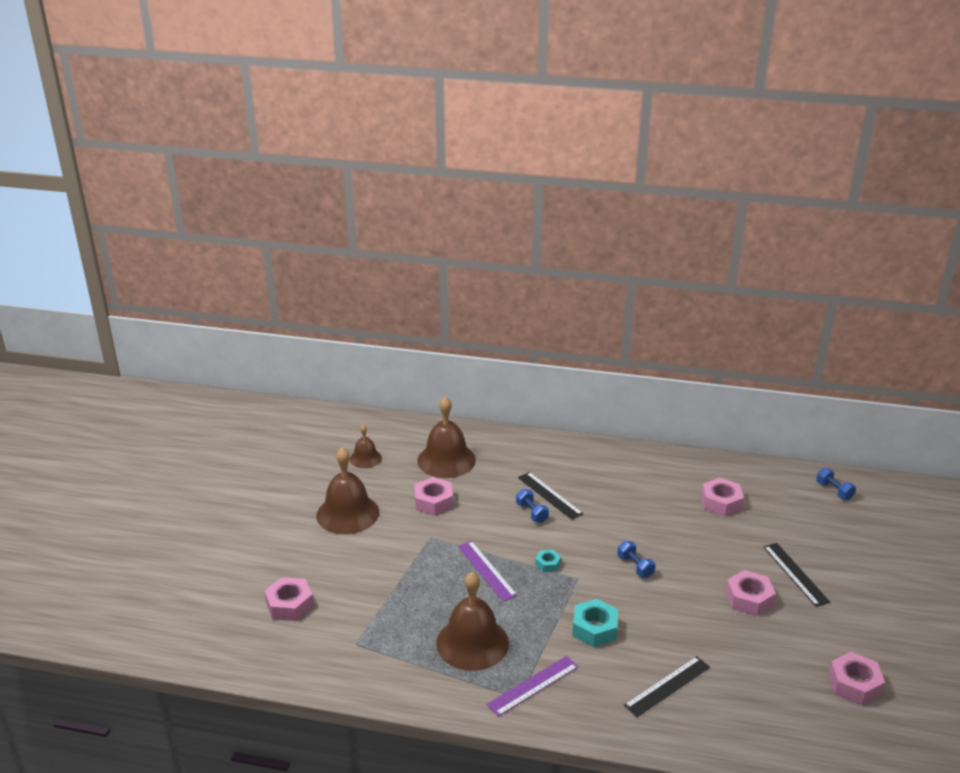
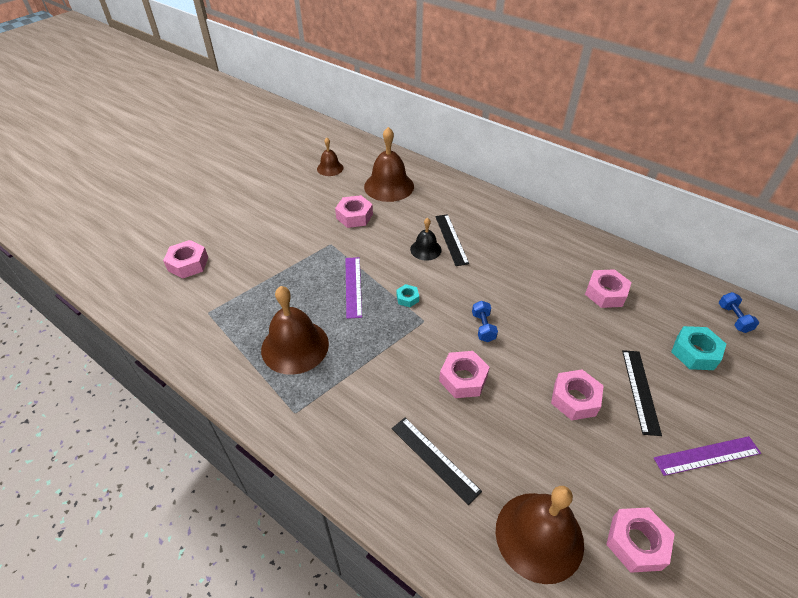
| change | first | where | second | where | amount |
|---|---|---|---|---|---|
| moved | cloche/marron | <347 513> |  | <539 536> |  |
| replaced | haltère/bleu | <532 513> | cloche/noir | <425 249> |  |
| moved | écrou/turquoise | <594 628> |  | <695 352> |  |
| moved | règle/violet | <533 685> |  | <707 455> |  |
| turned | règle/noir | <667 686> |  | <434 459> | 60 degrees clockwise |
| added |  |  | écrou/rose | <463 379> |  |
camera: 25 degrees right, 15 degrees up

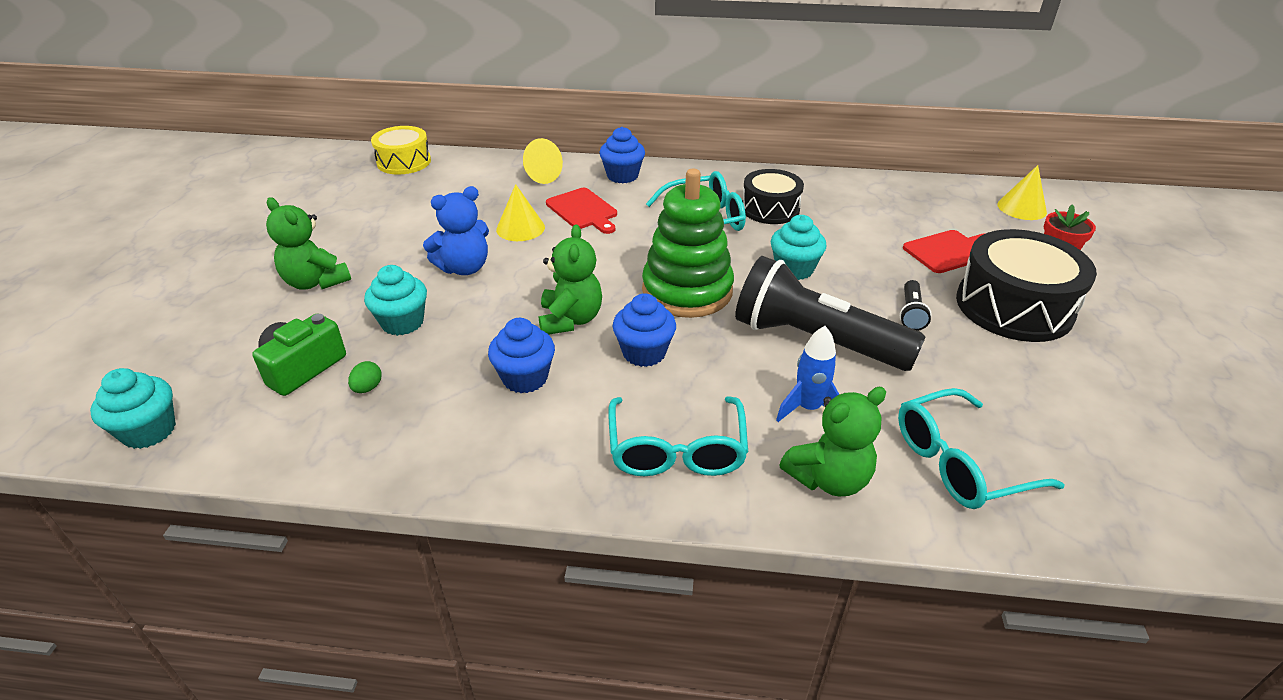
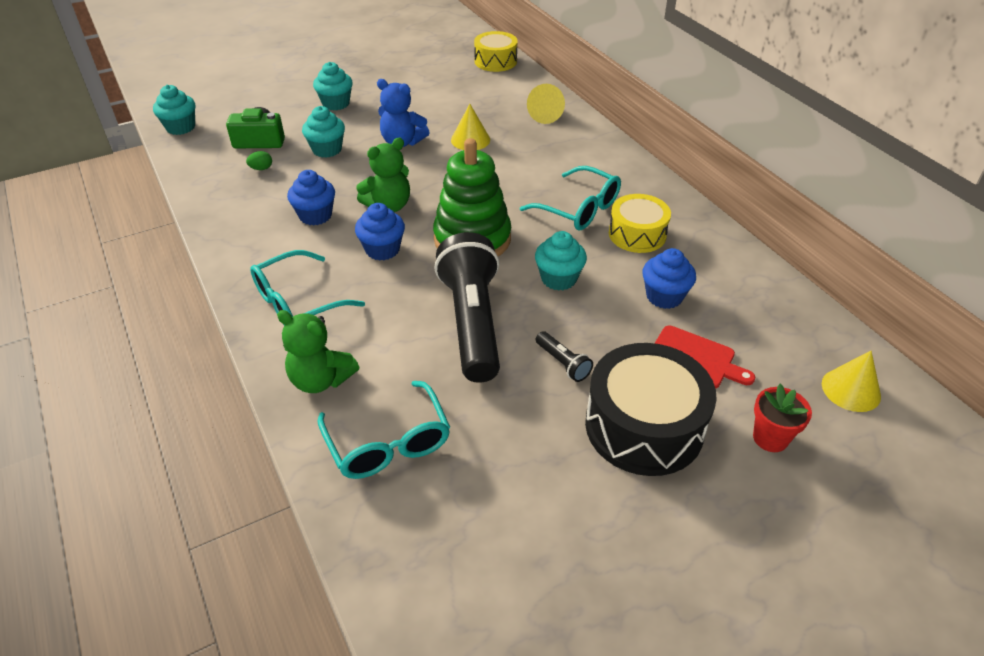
| change | first | where | second | where | amount |
|---|---|---|---|---|---|
| moved | muffin/bleu | <622 176> |  | <664 296> |  |
| recoloured | tambour/noir | <770 209> | tambour/jaune | <637 234> |  |
| removed | planche à découper/rouge | <583 210> |  |  |  |
| replaced | ours en peluche/vert | <315 282> | muffin/turquoise | <336 103> |  |
| turned | lampe de poche/noir | <911 313> |  | <563 363> | 105 degrees counterclockwise |
| removed | fusée/bleu | <808 408> |  |  |  |
| turned | lunettes/turquoise | <959 463> |  | <388 443> | 150 degrees counterclockwise |
camera: 55 degrees right, 5 degrees up

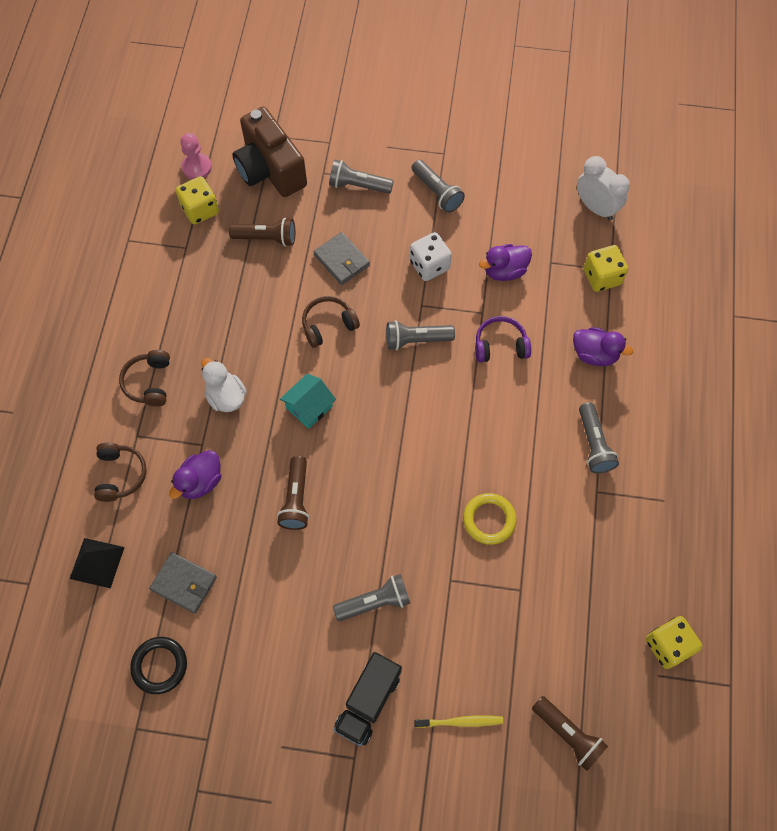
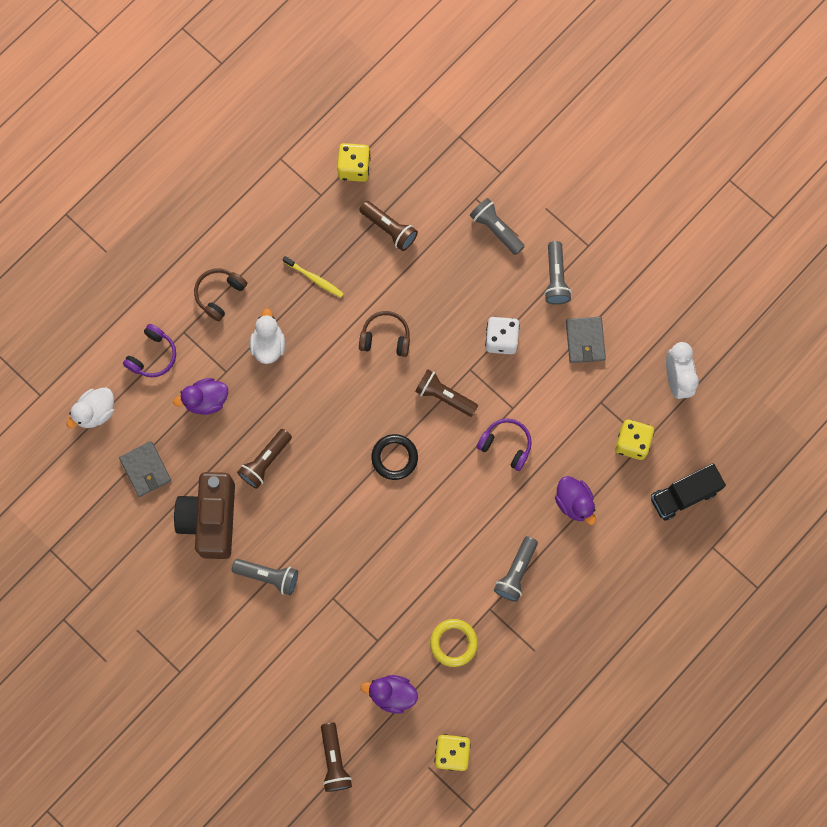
| change | first | where | second | where | amount |
|---|---|---|---|---|---|
| moved | appareil photo/marron | <270 170> |  | <210 519> |  |
| removed | pion/rose | <197 167> |  |  |  |
| moved | portefeuille/gris | <341 260> |  | <585 340> |  |
| moved | canard/violet | <504 271> |  | <392 694> |  |
| recoloured | lampe de poche/gris | <416 340> | lampe de poche/marron | <444 396> |  |
| removed | maison/turquoise | <309 407> |  |  |  |
| recoloured | casque audio/marron | <120 475> | casque audio/violet | <153 355> |  |
| moved | anneau/jaune | <489 520> |  | <453 643> |  |
| replaced | pyramide/noir | <97 562> | canard/blanc | <96 412> |  |
| moved | anneau/noir | <159 666> |  | <394 457> |  |
| moved | camion/noir | <368 702> |  | <684 495> |  |
| moved | brosse à dents/jaune | <461 722> |  | <314 279> |  |
camera: 35 degrees right, 10 degrees up

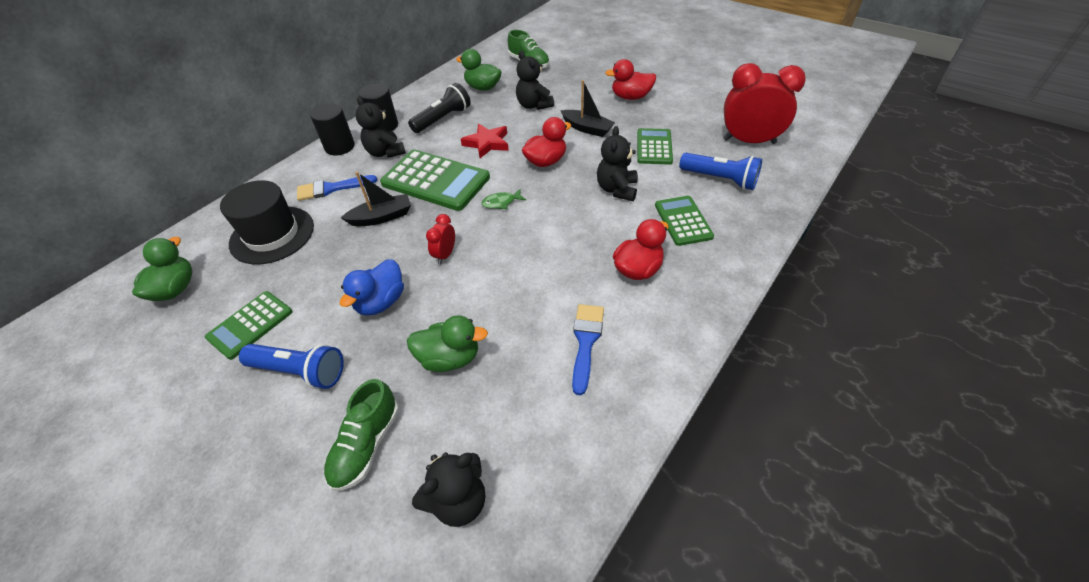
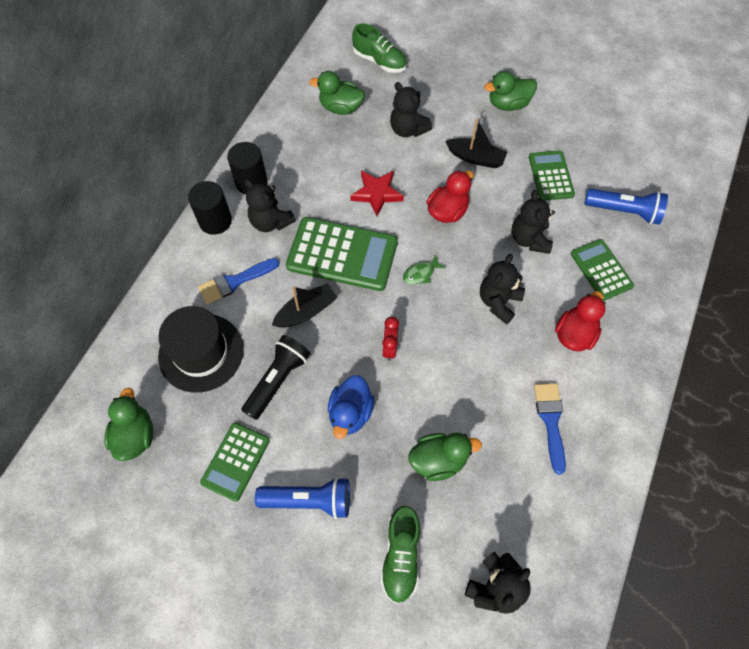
| change | first | where | second | where | amount |
|---|---|---|---|---|---|
| recoloured | canard/rouge | <630 97> | canard/vert | <508 104> |  |
| removed | réveil/rouge | <749 141> |  |  |  |
| moved | lampe de poche/noir | <443 119> |  | <278 380> |  |
| added |  |  | ours en peluche/noir | <498 302> |  |
camera: 15 degrees left, 15 degrees up

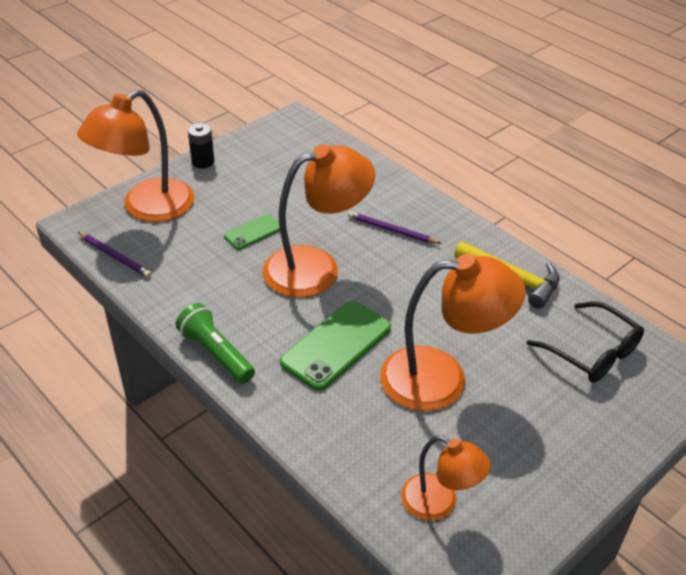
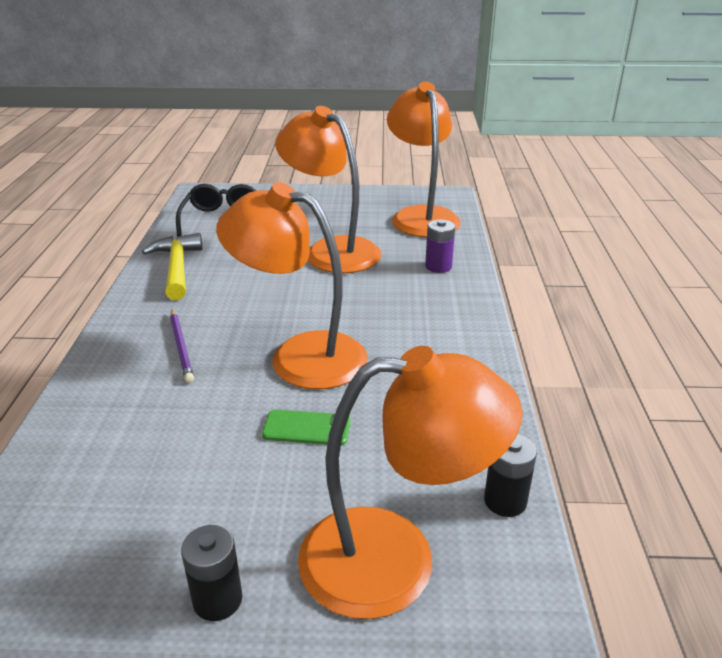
| change | first | where | second | where | amount |
|---|---|---|---|---|---|
| replaced | crayon/violet | <115 256> | pile/noir | <505 501> |  |
| removed | téléphone/vert | <336 345> |  |  |  |
| removed | lampe de poche/vert | <216 353> |  |  |  |
| resized | lampe/orange | <439 503> |  | <421 216> | x1.73 |
| added |  |  | pile/violet | <438 266> |  |
camera: 135 degrees left, 10 degrees down

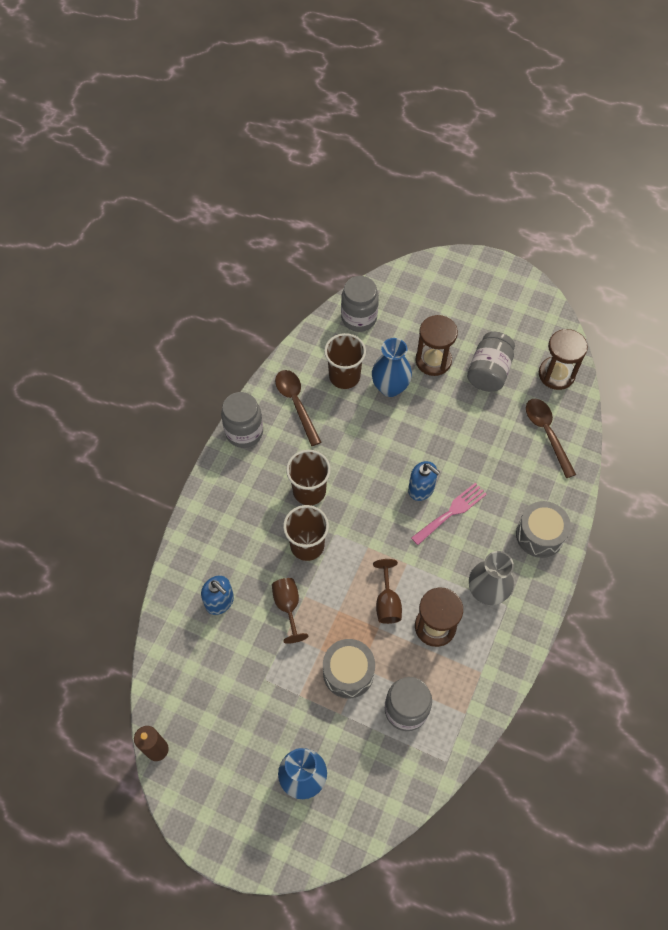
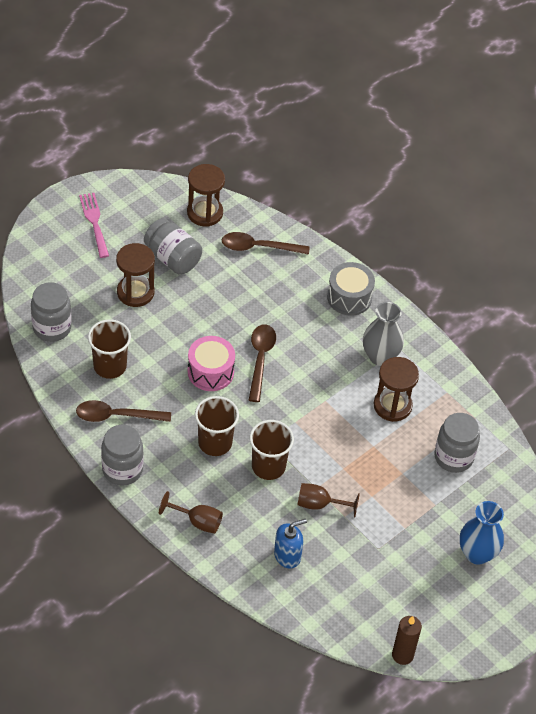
| change | first | where | second | where | amount |
|---|---|---|---|---|---|
| removed | vase/bleu | <390 387> |  |  |  |
| replaced | distributeur de savon/bleu | <421 489> | cuillère/marron | <260 359> |  |
| moved | fourchette/rose | <451 512> |  | <94 222> |  |
| moved | verre à pied/marron | <387 602> |  | <197 521> |  |
| removed | tambour/gris | <348 672> |  |  |  |
| added |  |  | tambour/rose | <210 372> |  |
camera: 70 degrees left, 10 degrees down

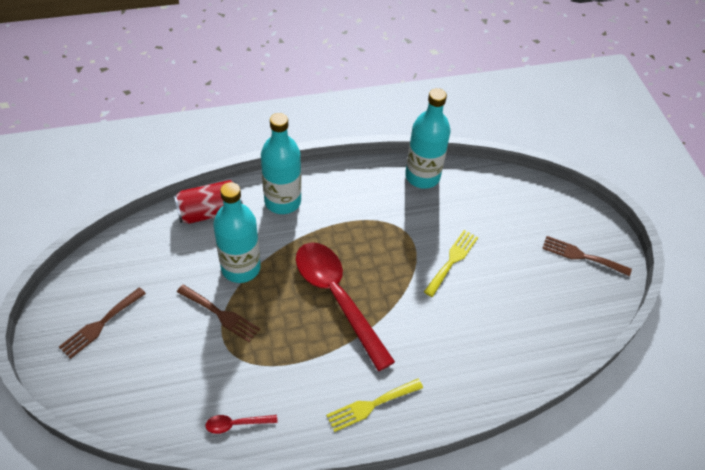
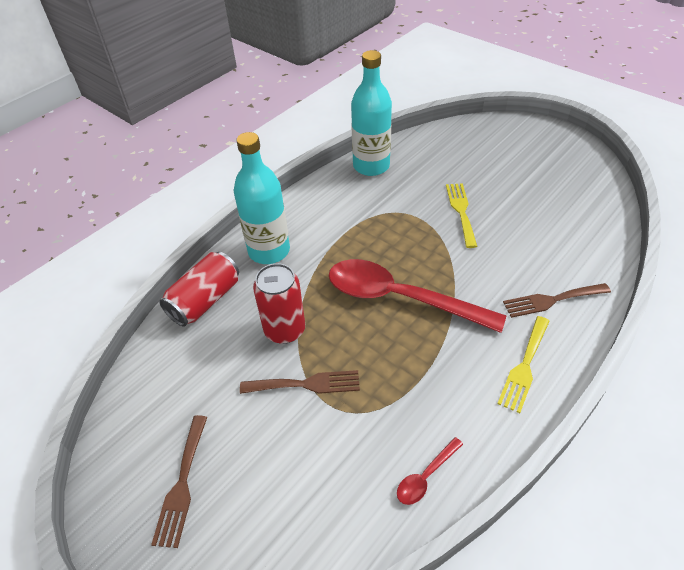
| change | first | where | second | where | amount |
|---|---|---|---|---|---|
| replaced | bouteille/turquoise | <241 268> | canette/rouge | <285 330> |  |
| moved | fourchette/marron | <581 256> |  | <552 300> |  |
camera: 30 degrees left, 5 degrees down

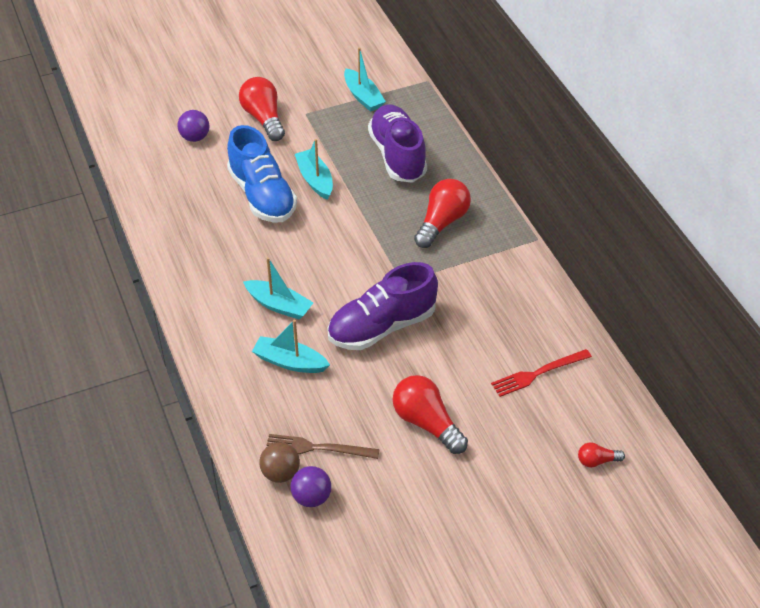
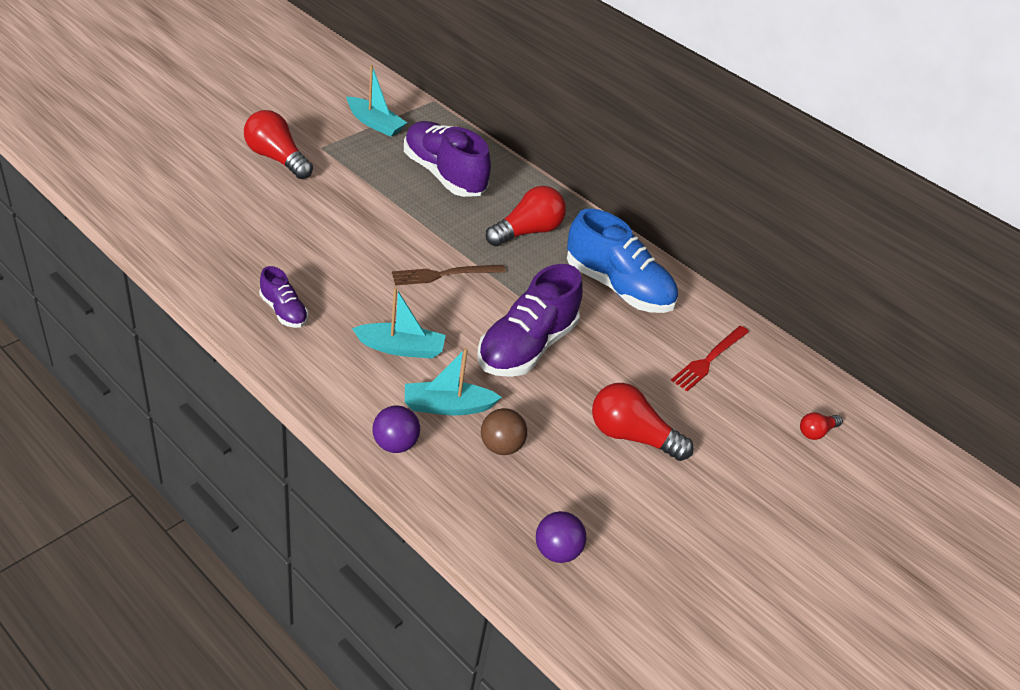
| change | first | where | second | where | amount |
|---|---|---|---|---|---|
| moved | balle/violet | <195 137> |  | <395 444> |  |
| moved | chaussure/bleu | <262 195> |  | <618 287> |  |
| removed | bateau/turquoise | <315 180> |  |  |  |
| turned | ampoule/rouge | <442 222> |  | <527 231> | 45 degrees clockwise |
| moved | fourchette/marron | <317 448> |  | <444 274> |  |
| moved | balle/marron | <280 473> |  | <501 446> |  |
| added |  |  | chaussure/violet | <284 311> |  |
camera: 30 degrees left, 5 degrees down

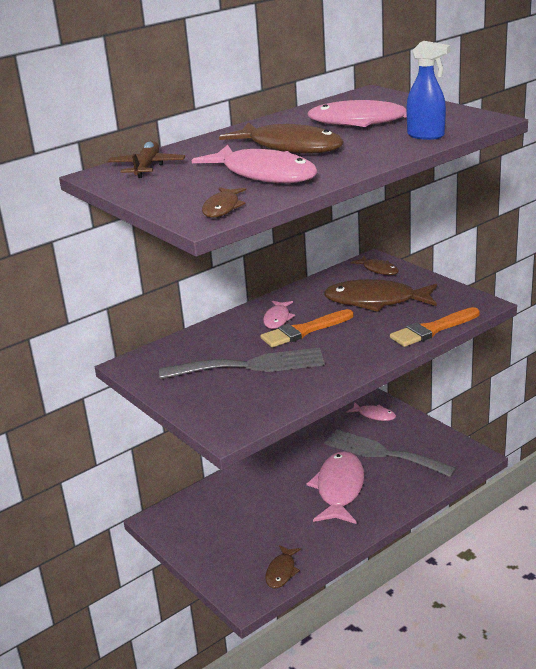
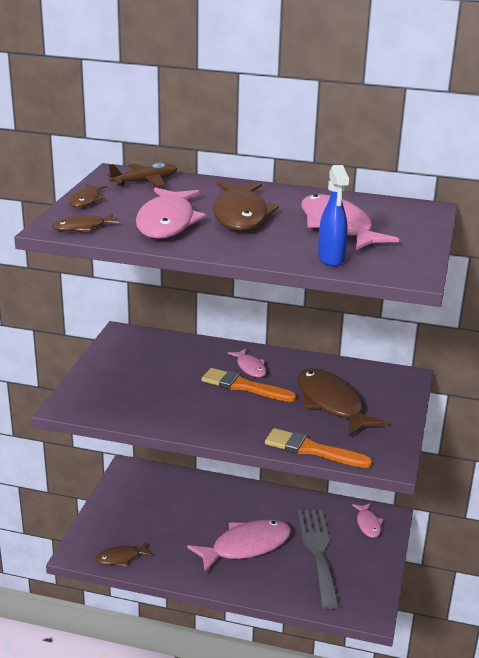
| change | first | where | second | where | amount |
|---|---|---|---|---|---|
| moved | poisson/marron | <378 270> |  | <86 200> |  |
| turned | poisson/rose | <277 319> |  | <250 367> | 90 degrees counterclockwise |
| removed | fourchette/gris | <250 366> |  |  |  |
camera: 50 degrees right, 0 degrees up

